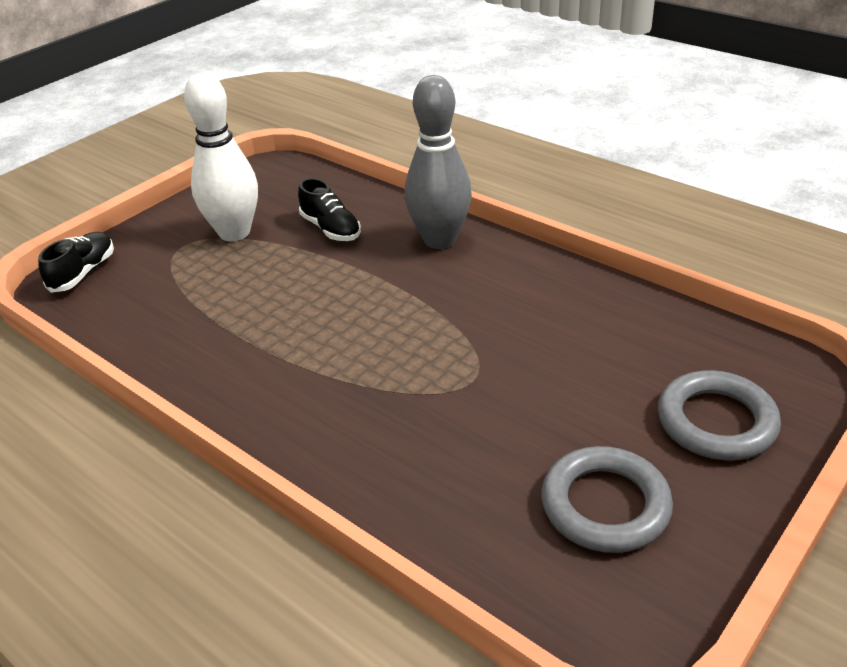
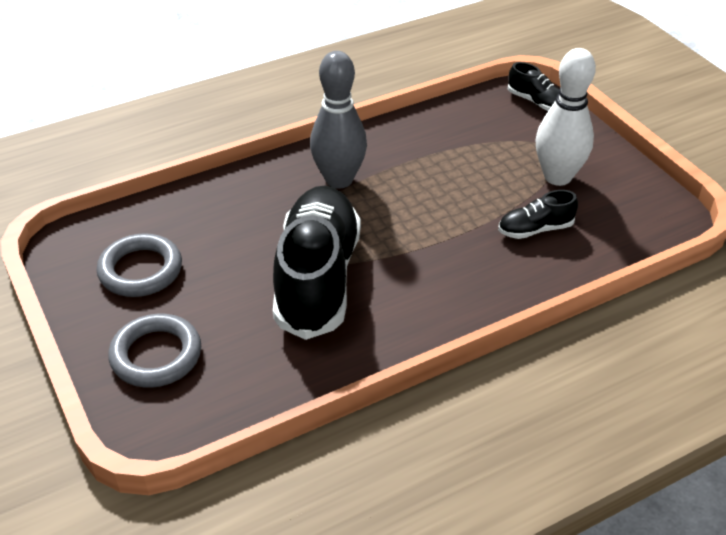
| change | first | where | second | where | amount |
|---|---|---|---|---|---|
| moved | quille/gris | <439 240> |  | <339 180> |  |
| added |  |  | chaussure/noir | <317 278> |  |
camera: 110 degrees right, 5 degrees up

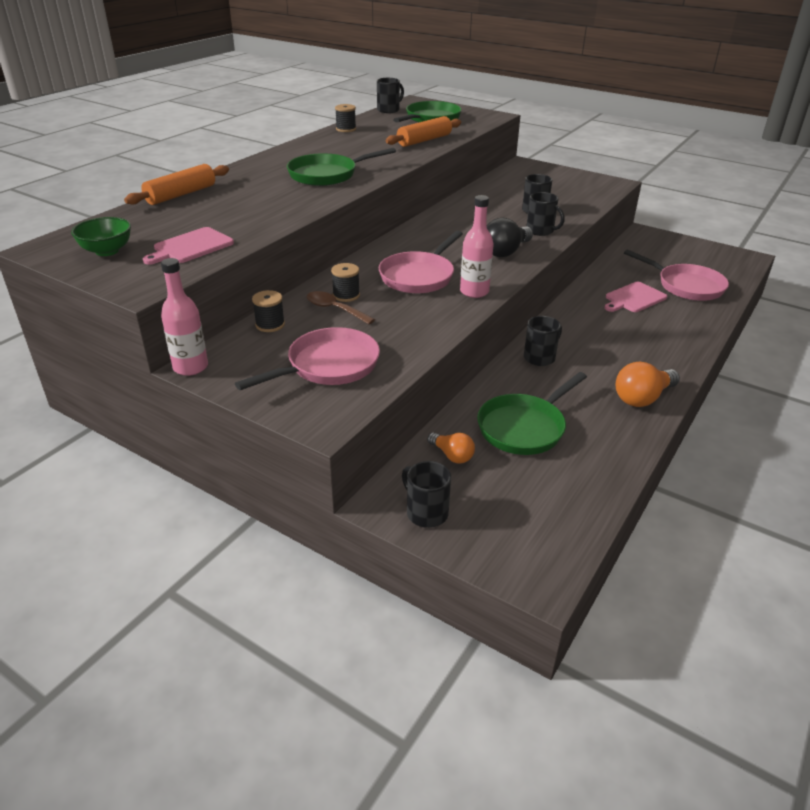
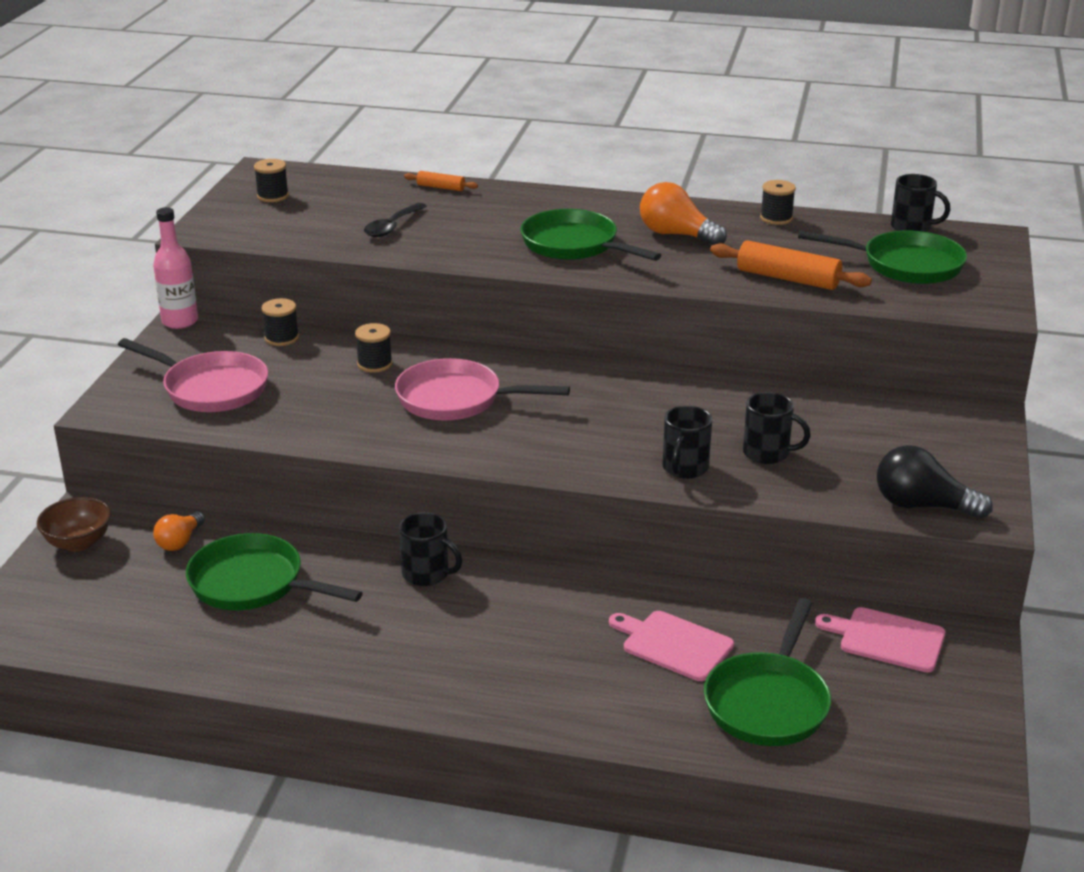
| change | first | where | second | where | amount |
|---|---|---|---|---|---|
| resized | rouleau à pâtisserie/orange | <181 194> |  | <441 187> | x0.53 |
| removed | bouteille/rose | <474 292> |  |  |  |
| replaced | bol/vert | <107 251> | bobine/noir | <272 196> |  |
| moved | ampoule/noir | <505 252> |  | <922 506> |  |
| moved | planche à découper/rose | <191 247> |  | <887 639> |  |
| recoloured | poêle/rose | <686 286> | poêle/vert | <768 702> |  |
| removed | cuillère/marron | <335 309> |  |  |  |
| moved | ampoule/orange | <642 398> |  | <676 235> |  |
| replaced | tasse/noir | <426 512> | bol/marron | <78 543> |  |
| added |  |  | cuillère/noir | <392 227> |  |
camera: 70 degrees right, 5 degrees down

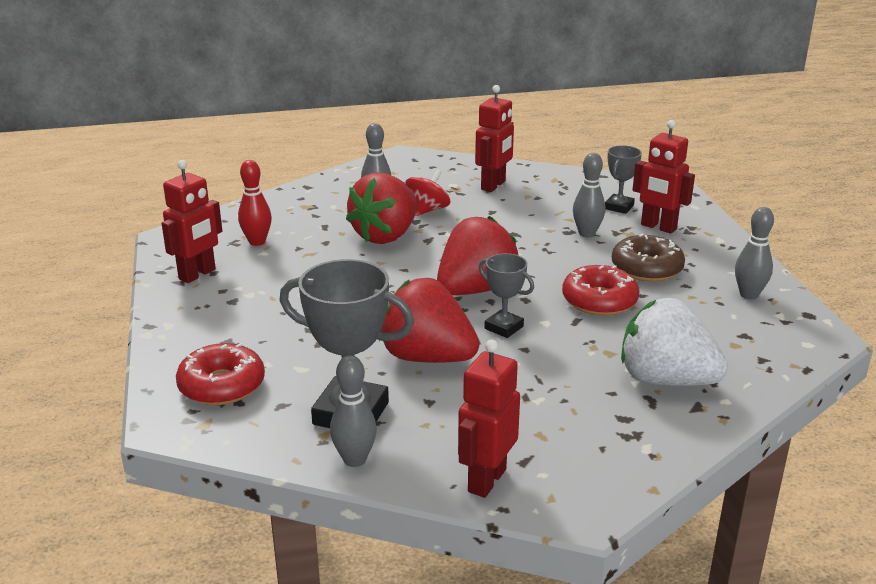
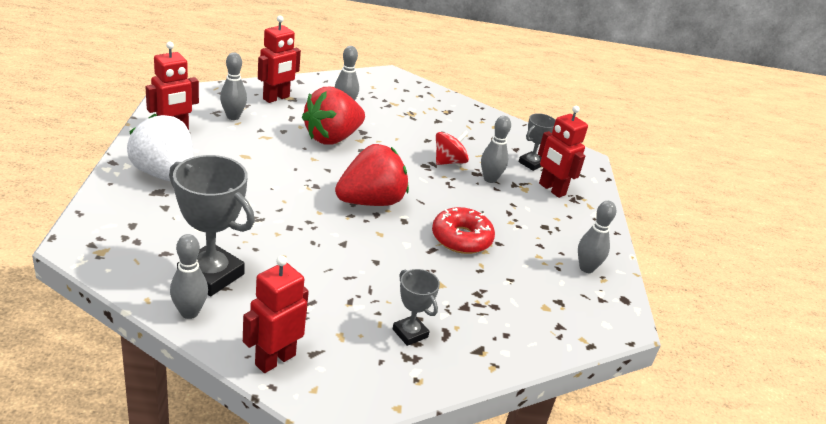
| change | first | where | second | where | amount |
|---|---|---|---|---|---|
| moved | robot/rouge | <493 185> |  | <276 98> |  |
| recoloured | quille/rouge | <257 242> | quille/gris | <233 117> |  |
| moved | toupie/rouge | <427 210> |  | <449 161> |  |
| removed | beignet/marron | <646 268> |  |  |  |
| moved | trophée/gris | <504 327> |  | <410 333> |  |
| removed | fraise/rouge | <427 357> |  |  |  |
| moved | fraise/blanc | <665 380> |  | <165 174> |  |
| removed | beignet/rouge | <222 385> |  |  |  |
camera: 10 degrees right, 5 degrees up

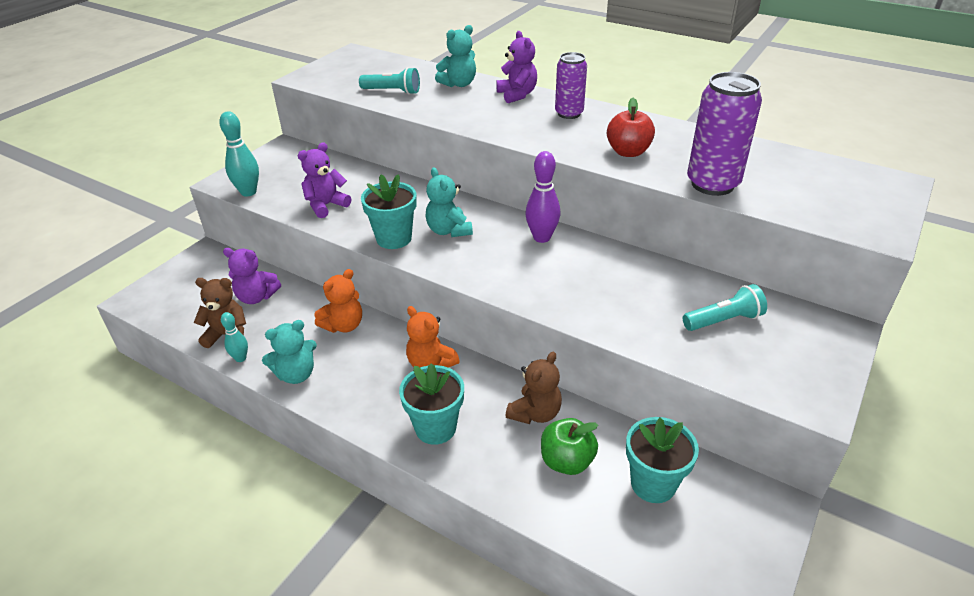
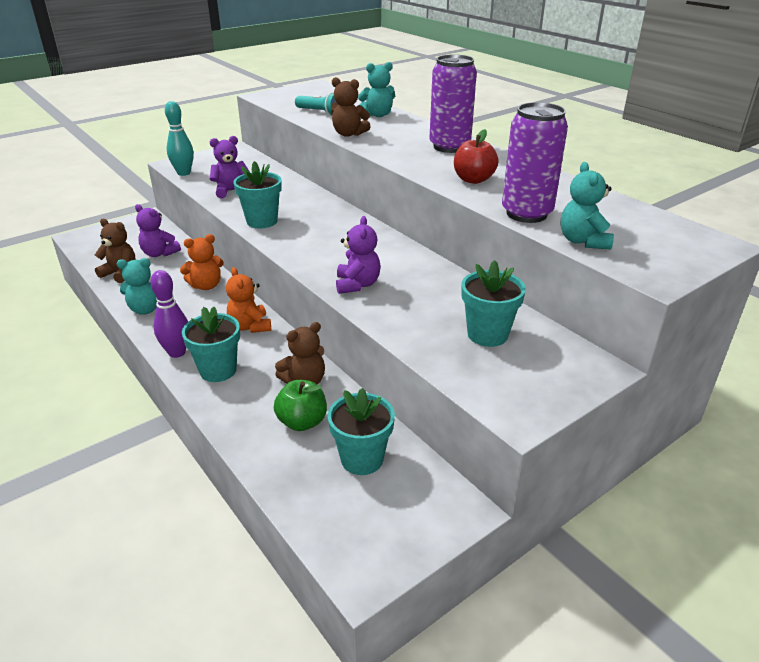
| change | first | where | second | where | amount |
|---|---|---|---|---|---|
| moved | ours en peluche/violet | <517 95> |  | <357 285> |  |
| resized | canette/violet | <569 114> |  | <449 147> | x1.56 |
| moved | quille/violet | <541 237> |  | <177 352> |  |
| moved | ours en peluche/turquoise | <448 230> |  | <583 241> |  |
| replaced | lampe de poche/turquoise | <723 320> | pot de fleurs/turquoise | <487 334> |  |
| removed | quille/turquoise | <240 358> |  |  |  |
| added |  |  | ours en peluche/marron | <348 134> |  |
camera: 20 degrees right, 5 degrees down

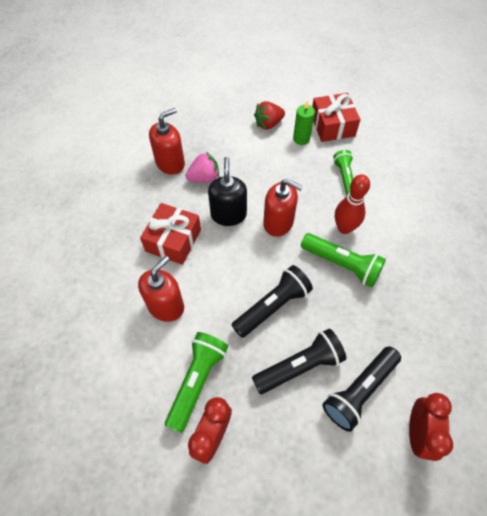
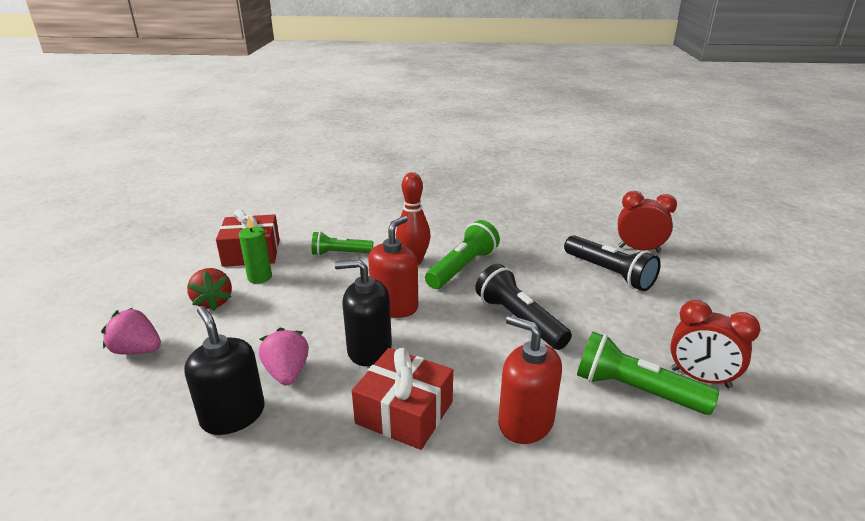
| change | first | where | second | where | amount |
|---|---|---|---|---|---|
| recoloured | distributeur de savon/rouge | <170 163> | distributeur de savon/noir | <233 415> |  |
| removed | lampe de poche/noir | <300 366> |  |  |  |
| added |  |  | fraise/rose | <137 350> |  |
camera: 85 degrees left, 30 degrees down

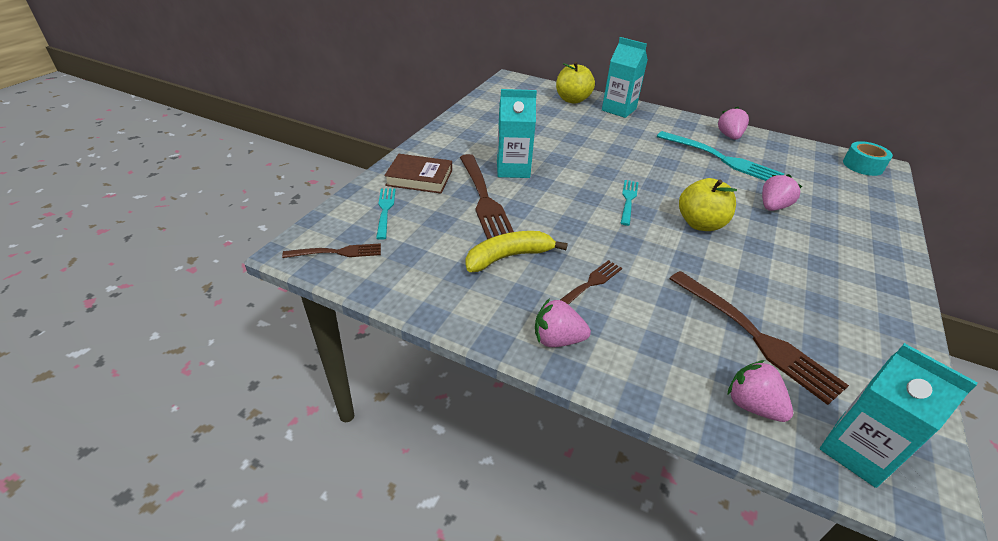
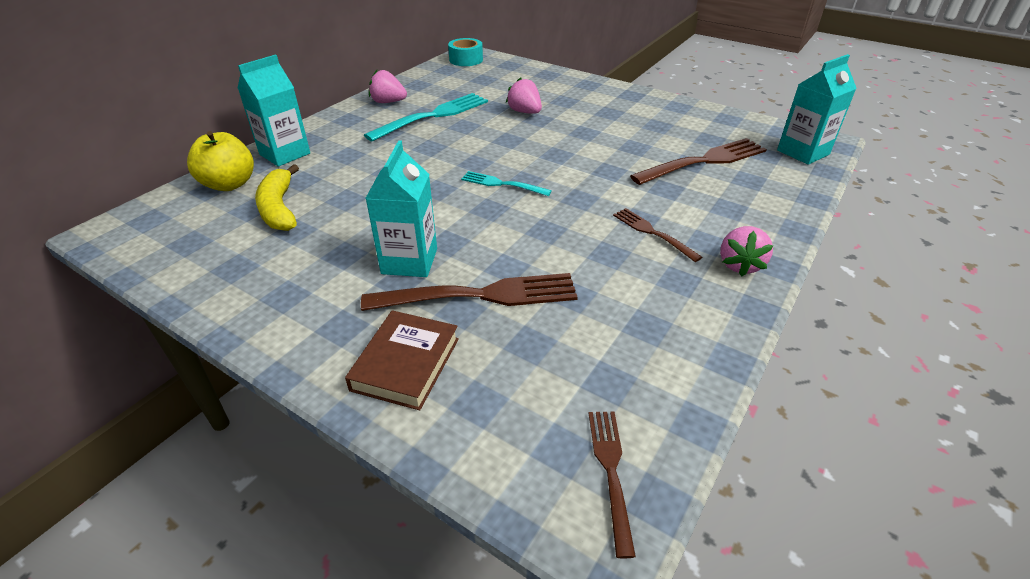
| change | first | where | second | where | amount |
|---|---|---|---|---|---|
| removed | pomme/jaune | <700 224> |  |  |  |
| removed | fourchette/turquoise | <385 210> |  |  |  |
| moved | banane/jaune | <508 257> |  | <279 208> |  |
| removed | fraise/rose | <752 405> |  |  |  |
camera: 80 degrees left, 0 degrees up

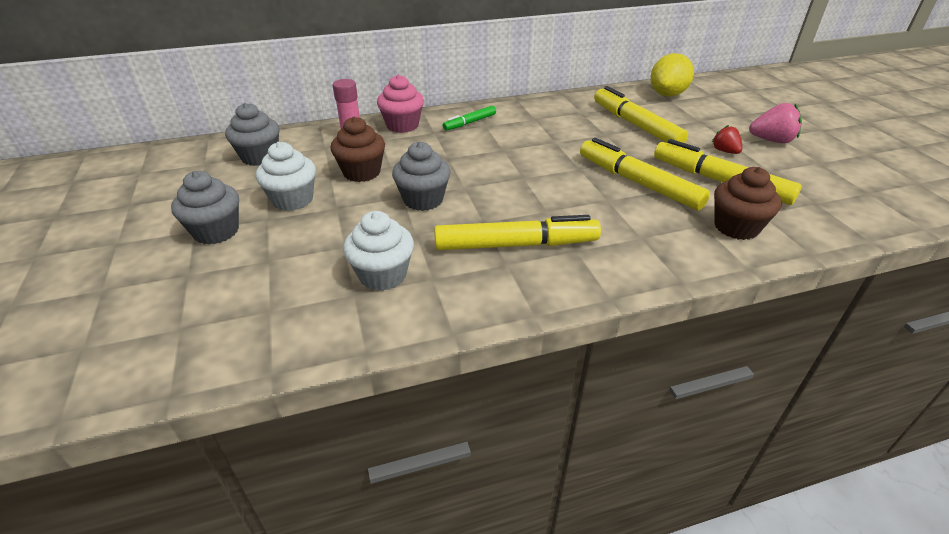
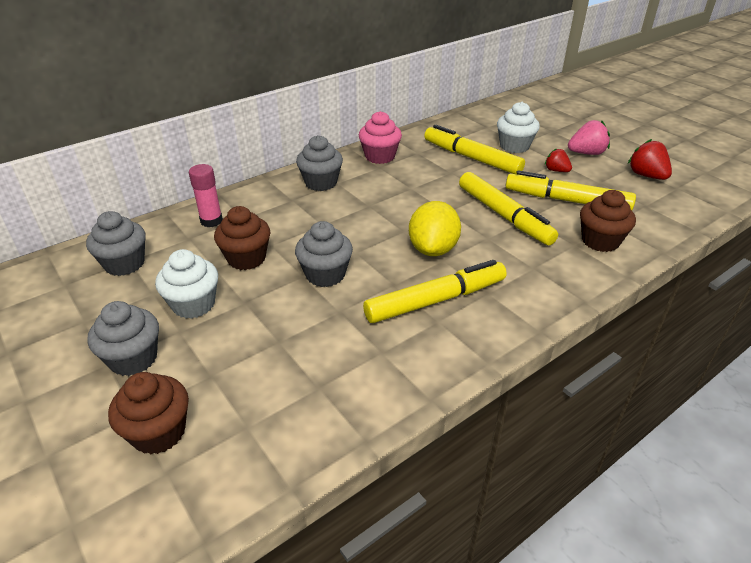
| change | first | where | second | where | amount |
|---|---|---|---|---|---|
| moved | citron/jaune | <667 94> |  | <433 249> |  |
| moved | muffin/rose | <402 125> |  | <380 156> |  |
| replaced | feutre/vert | <469 123> | muffin/gris | <321 183> |  |
| turned | feutre/jaune | <638 183> |  | <504 216> | 150 degrees counterclockwise |
| moved | muffin/blanc | <383 275> |  | <514 146> |  |
| added |  |  | fraise/rouge | <646 175> |  |
| added |  |  | muffin/marron | <159 432> |  |
camera: 20 degrees left, 0 degrees up

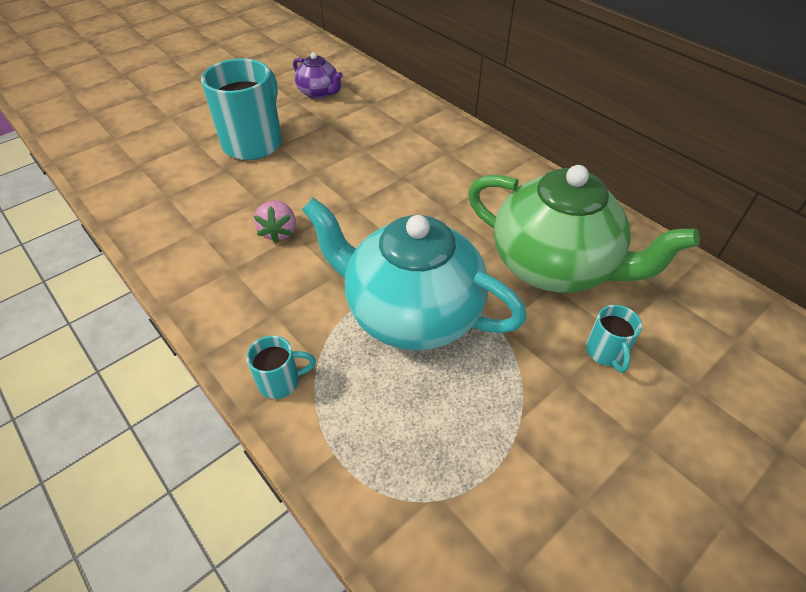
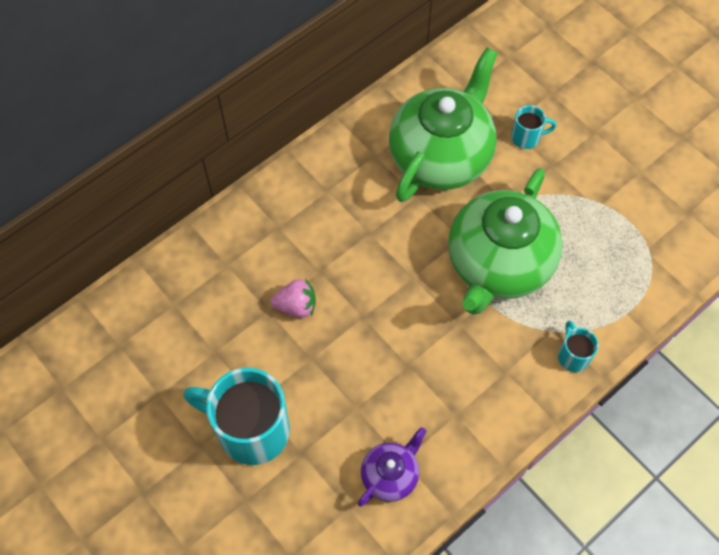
| change | first | where | second | where | amount |
|---|---|---|---|---|---|
| moved | théière/violet | <319 93> |  | <390 475> |  |
| recoloured | théière/turquoise | <411 313> | théière/vert | <498 264> |  |
| moved | fraise/rose | <279 232> |  | <296 306> |  |
camera: 90 degrees left, 15 degrees up

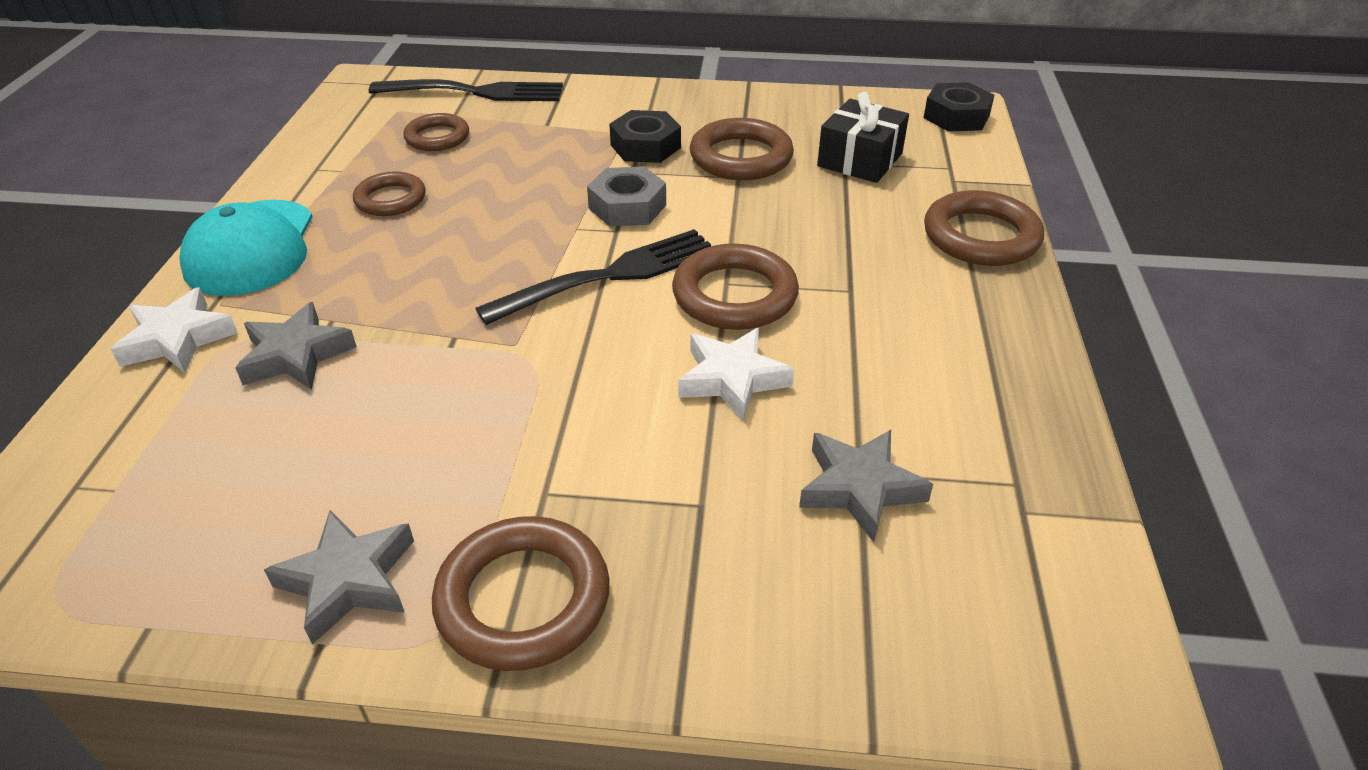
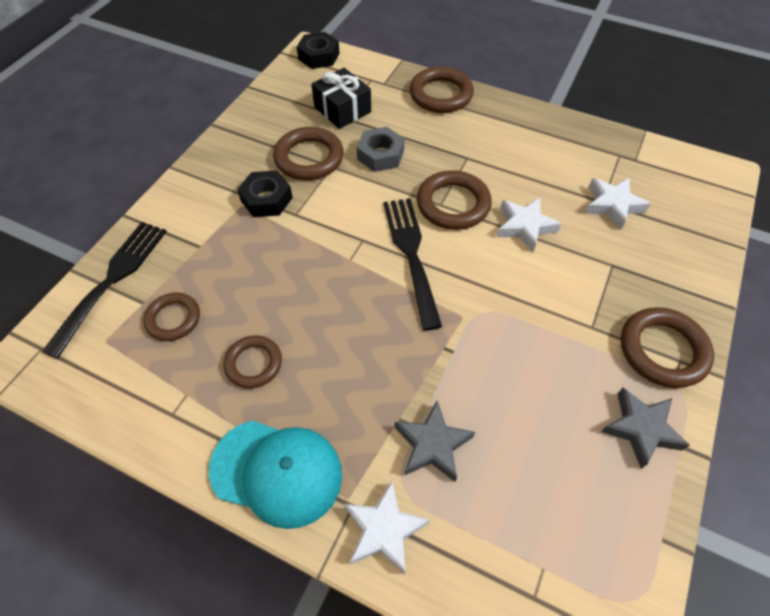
| change | first | where | second | where | amount |
|---|---|---|---|---|---|
| moved | écrou/gris | <627 207> |  | <380 155> |  |
| recoloured | étoile/gris | <860 488> | étoile/blanc | <612 205> |  |
camera: 70 degrees left, 15 degrees up

